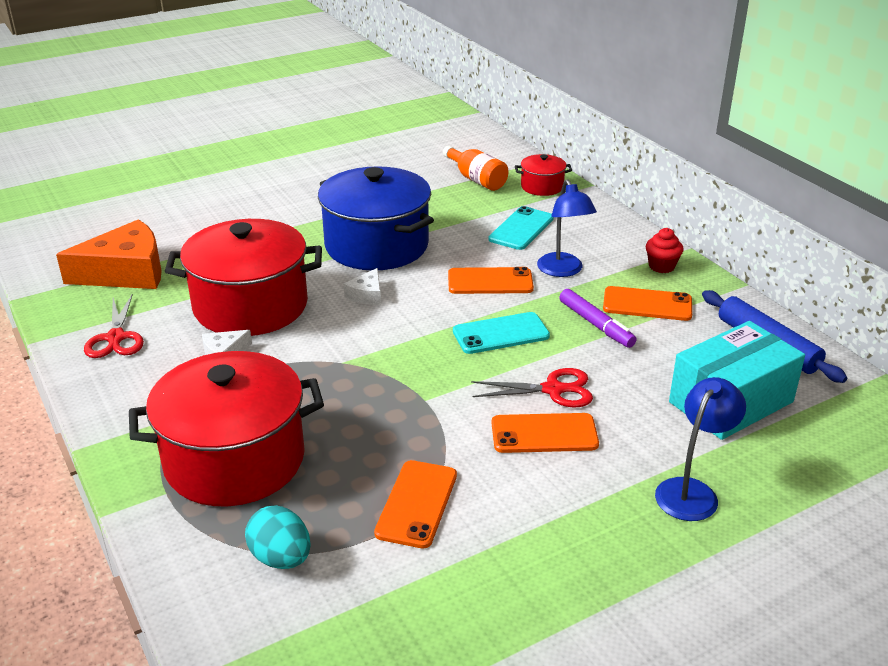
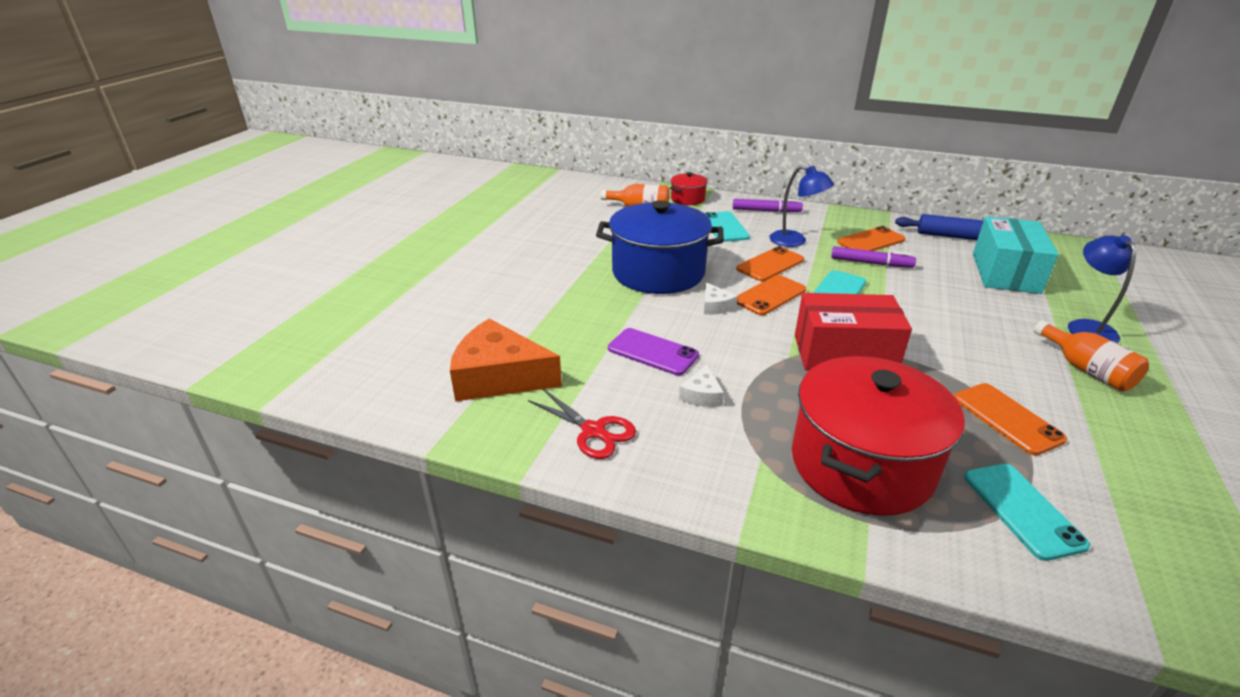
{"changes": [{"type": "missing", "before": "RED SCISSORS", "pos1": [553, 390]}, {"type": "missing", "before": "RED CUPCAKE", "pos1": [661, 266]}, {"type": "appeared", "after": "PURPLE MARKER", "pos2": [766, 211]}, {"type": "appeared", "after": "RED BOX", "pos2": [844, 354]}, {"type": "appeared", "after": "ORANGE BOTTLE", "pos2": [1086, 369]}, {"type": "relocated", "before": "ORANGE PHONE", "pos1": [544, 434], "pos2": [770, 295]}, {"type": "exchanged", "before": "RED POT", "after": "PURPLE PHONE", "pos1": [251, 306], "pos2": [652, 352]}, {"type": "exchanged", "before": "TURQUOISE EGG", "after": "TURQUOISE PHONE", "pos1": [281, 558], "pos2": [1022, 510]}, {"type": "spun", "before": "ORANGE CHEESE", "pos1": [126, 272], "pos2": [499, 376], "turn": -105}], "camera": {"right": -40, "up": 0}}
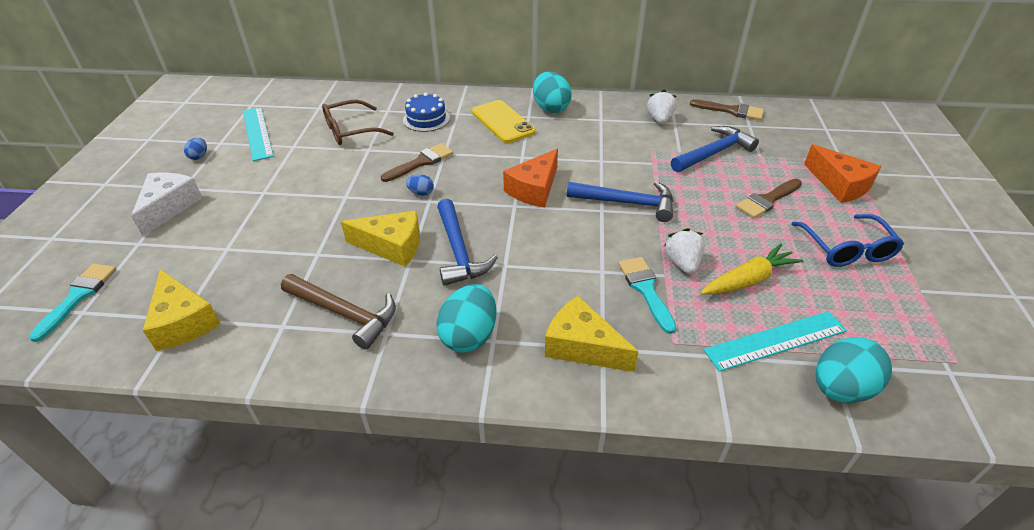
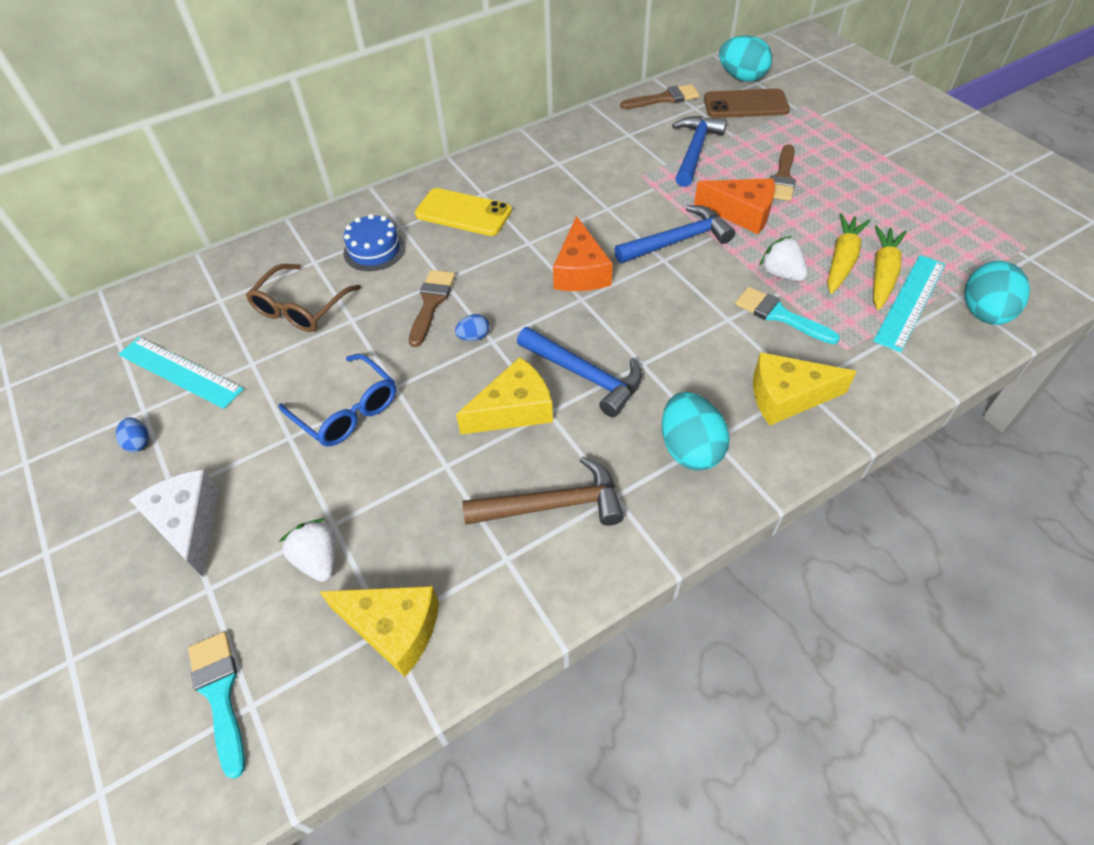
{"changes": [{"type": "appeared", "after": "BROWN PHONE", "pos2": [745, 105]}, {"type": "appeared", "after": "YELLOW CARROT", "pos2": [882, 274]}, {"type": "relocated", "before": "TURQUOISE EGG", "pos1": [550, 108], "pos2": [742, 78]}, {"type": "relocated", "before": "WHITE STRAWBERRY", "pos1": [659, 119], "pos2": [319, 559]}, {"type": "relocated", "before": "BLUE GLASSES", "pos1": [846, 249], "pos2": [347, 410]}, {"type": "relocated", "before": "ORANGE CHEESE", "pos1": [839, 185], "pos2": [741, 213]}], "camera": {"right": -35, "up": 10}}
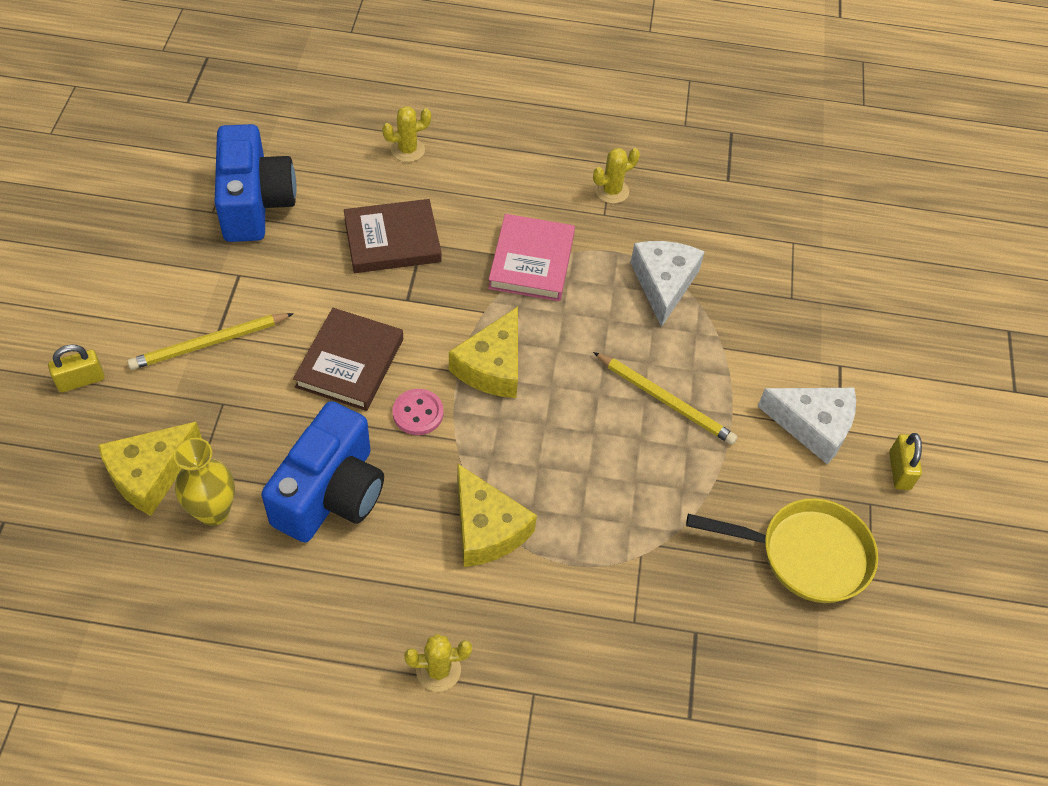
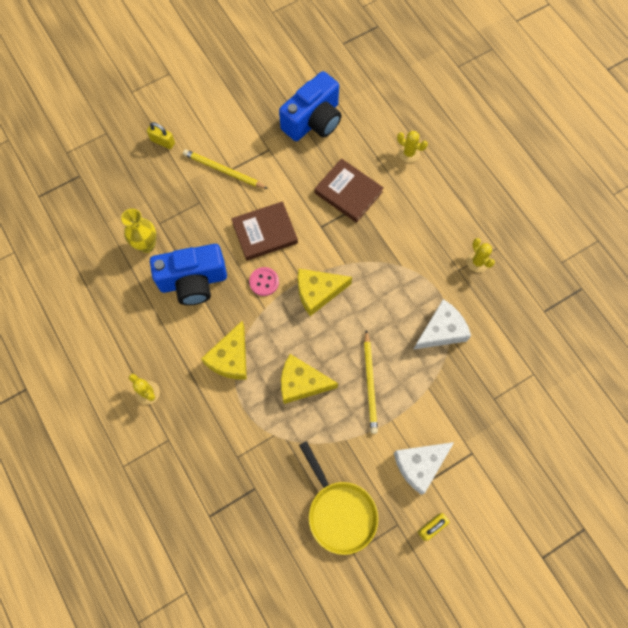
{"changes": [{"type": "missing", "before": "PINK BOOK", "pos1": [531, 261]}, {"type": "relocated", "before": "YELLOW CHEESE", "pos1": [150, 474], "pos2": [301, 383]}, {"type": "spun", "before": "YELLOW CACTUS", "pos1": [612, 191], "pos2": [477, 262], "turn": 45}, {"type": "spun", "before": "WHITE CHEESE", "pos1": [813, 426], "pos2": [420, 465], "turn": 75}], "camera": {"right": 55, "up": 15}}
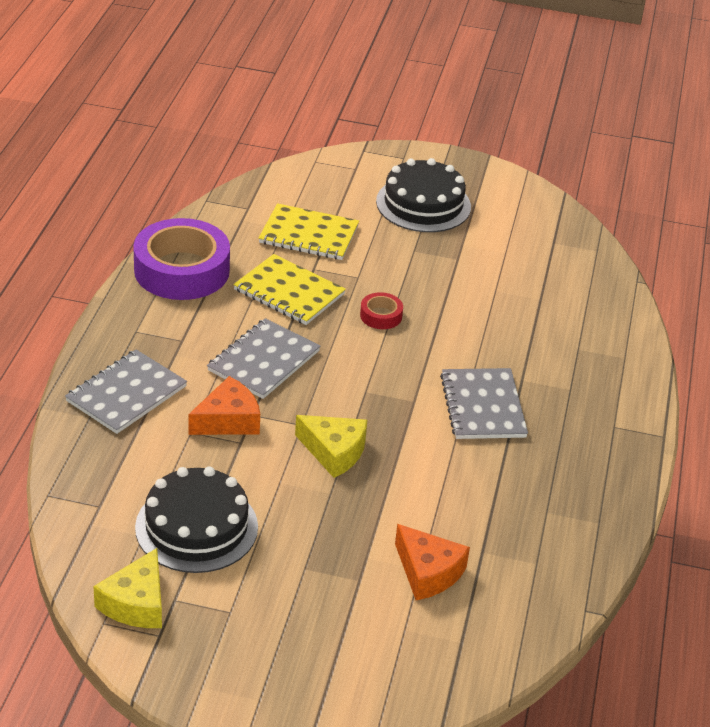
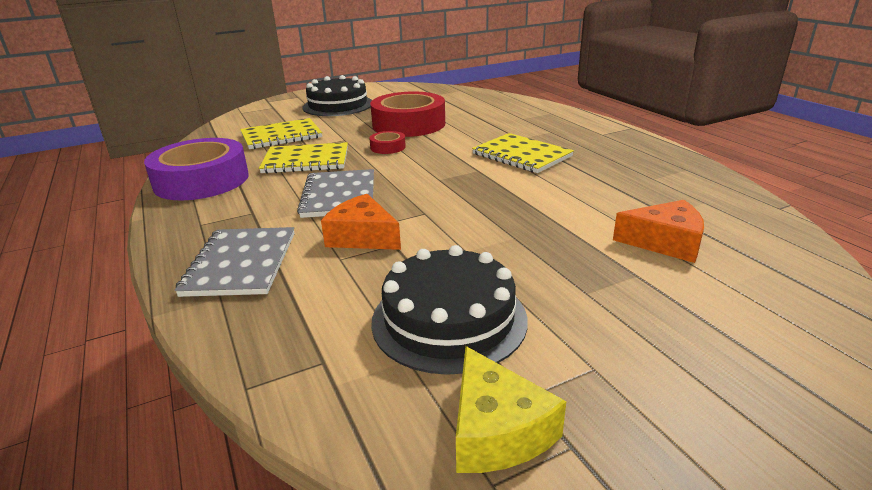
{"changes": [{"type": "missing", "before": "YELLOW CHEESE", "pos1": [334, 452]}, {"type": "appeared", "after": "RED TAPE", "pos2": [408, 124]}, {"type": "colour", "before": "GREY NOTEBOOK", "after": "YELLOW NOTEBOOK", "pos1": [483, 406], "pos2": [521, 155]}, {"type": "spun", "before": "ORANGE CHEESE", "pos1": [228, 420], "pos2": [362, 237], "turn": -75}], "camera": {"right": -35, "up": -10}}
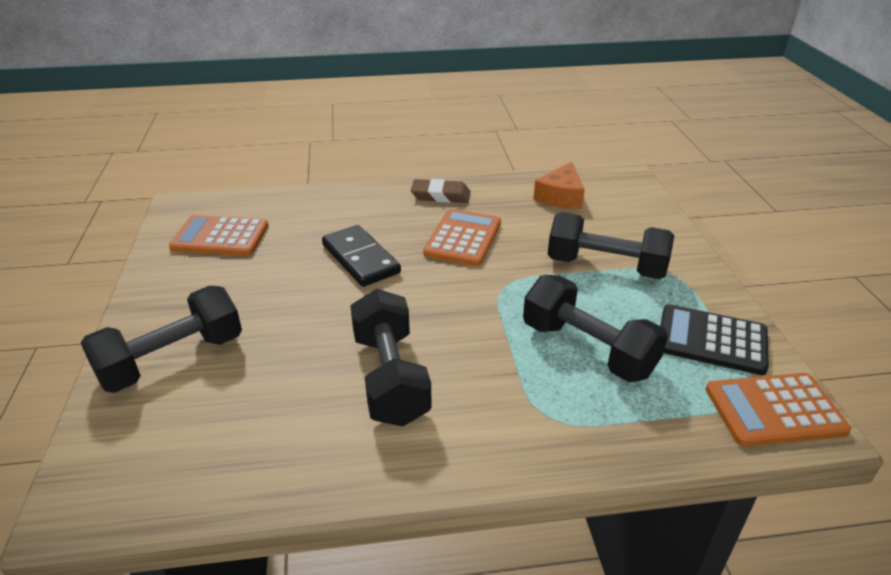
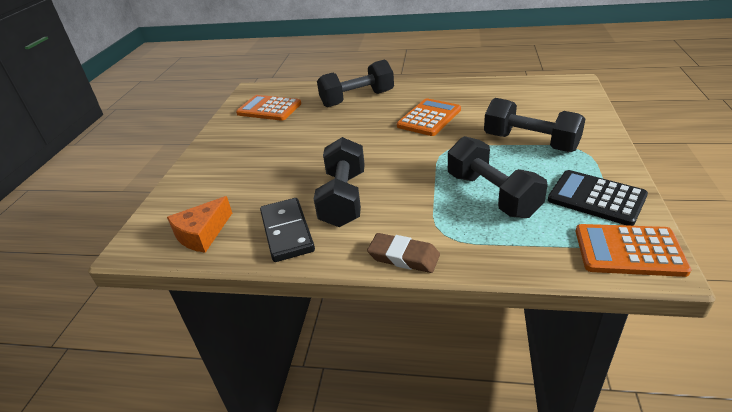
{"changes": [{"type": "relocated", "before": "BLACK DUMBBELL", "pos1": [172, 359], "pos2": [357, 99]}, {"type": "relocated", "before": "BLACK DOMINO", "pos1": [361, 259], "pos2": [287, 232]}, {"type": "relocated", "before": "BROWN ERASER", "pos1": [440, 195], "pos2": [403, 257]}, {"type": "relocated", "before": "ORANGE CHEESE", "pos1": [560, 196], "pos2": [202, 234]}], "camera": {"right": 20, "up": 0}}
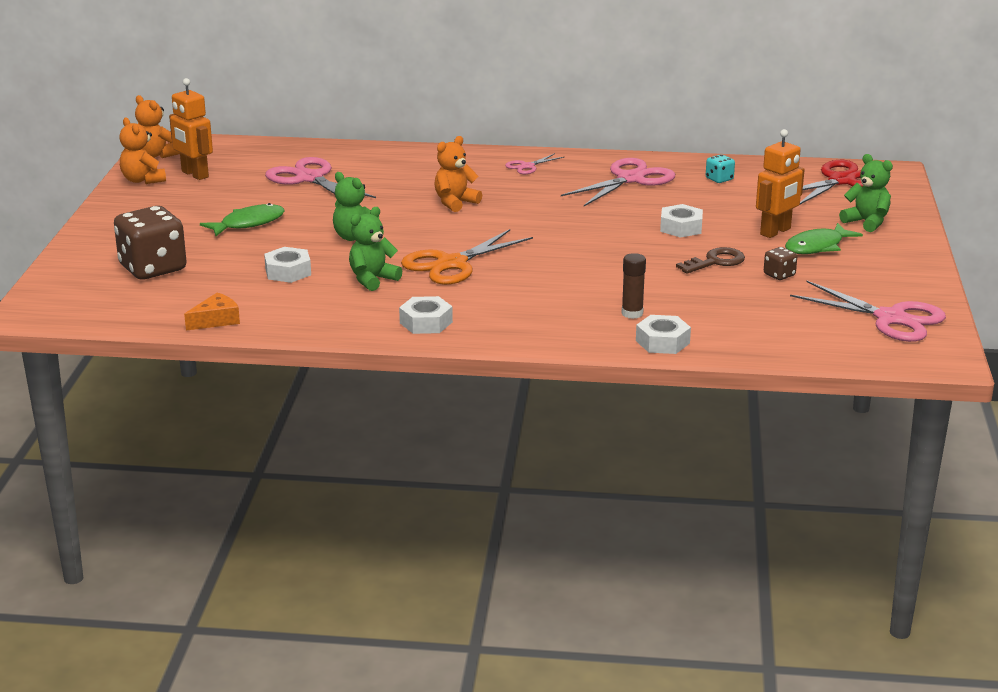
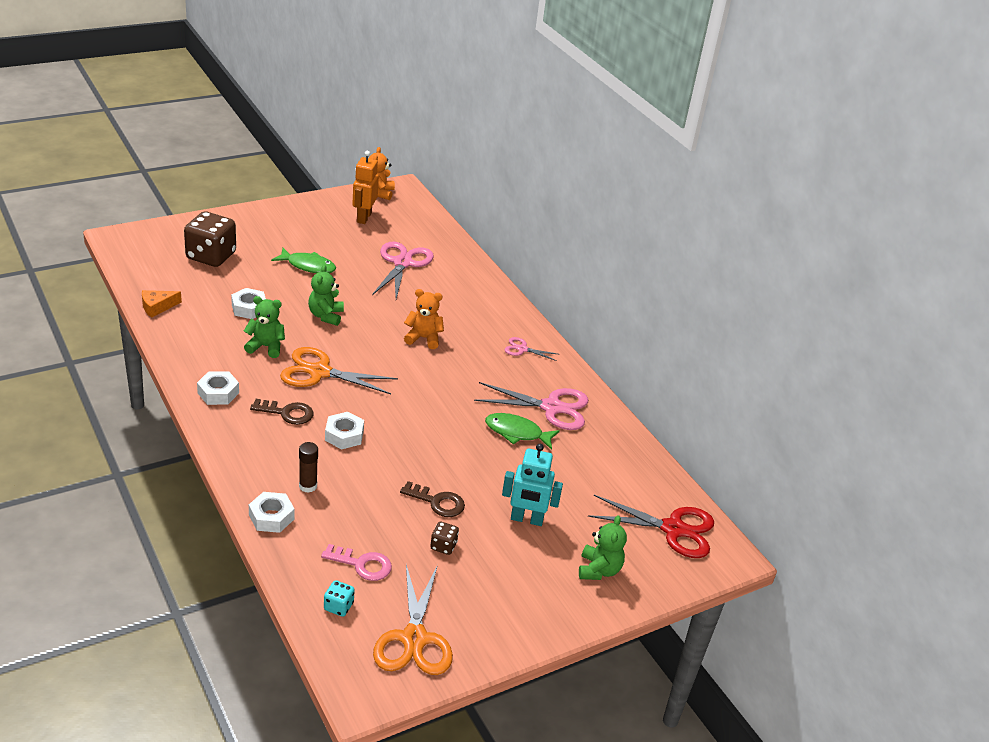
{"changes": [{"type": "missing", "before": "ORANGE TEDDY BEAR", "pos1": [143, 180]}, {"type": "appeared", "after": "BROWN KEY", "pos2": [287, 413]}, {"type": "appeared", "after": "PINK KEY", "pos2": [362, 564]}, {"type": "relocated", "before": "WHITE NUT", "pos1": [681, 227], "pos2": [344, 435]}, {"type": "relocated", "before": "TURQUOISE DICE", "pos1": [719, 179], "pos2": [338, 606]}, {"type": "relocated", "before": "GREEN FISH", "pos1": [817, 247], "pos2": [517, 432]}, {"type": "colour", "before": "ORANGE ROBOT", "after": "TURQUOISE ROBOT", "pos1": [776, 232], "pos2": [526, 519]}, {"type": "colour", "before": "PINK SCISSORS", "after": "ORANGE SCISSORS", "pos1": [891, 319], "pos2": [414, 639]}, {"type": "spun", "before": "ORANGE CHEESE", "pos1": [216, 320], "pos2": [157, 307], "turn": 135}], "camera": {"right": 50, "up": 10}}
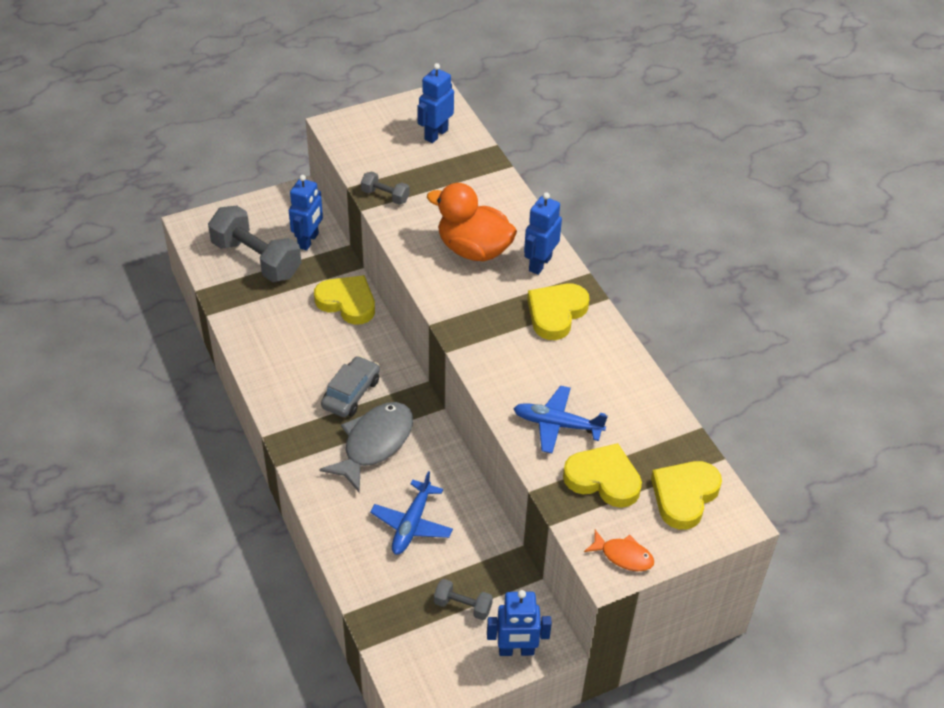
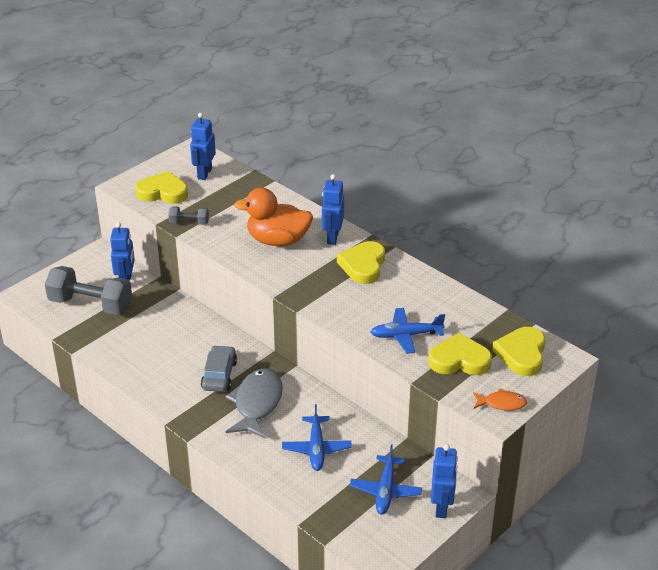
{"changes": [{"type": "relocated", "before": "YELLOW HEART", "pos1": [347, 302], "pos2": [163, 192]}, {"type": "exchanged", "before": "GREY DUMBBELL", "after": "BLUE PLANE", "pos1": [463, 606], "pos2": [385, 491]}, {"type": "spun", "before": "BLUE ROBOT", "pos1": [516, 650], "pos2": [442, 507], "turn": -60}], "camera": {"right": -20, "up": -10}}
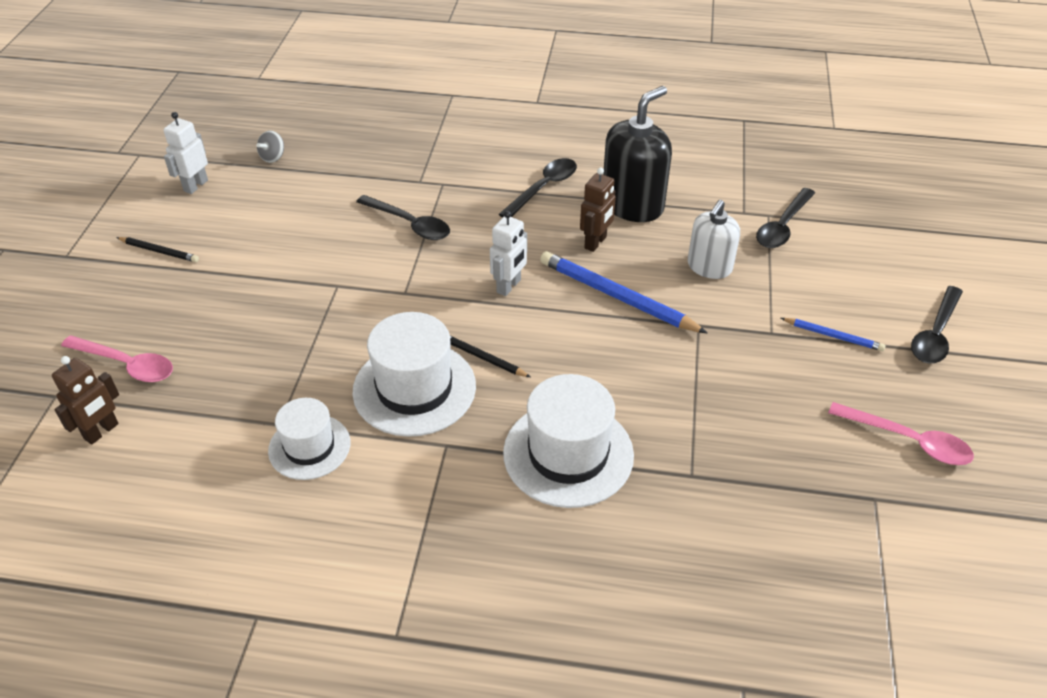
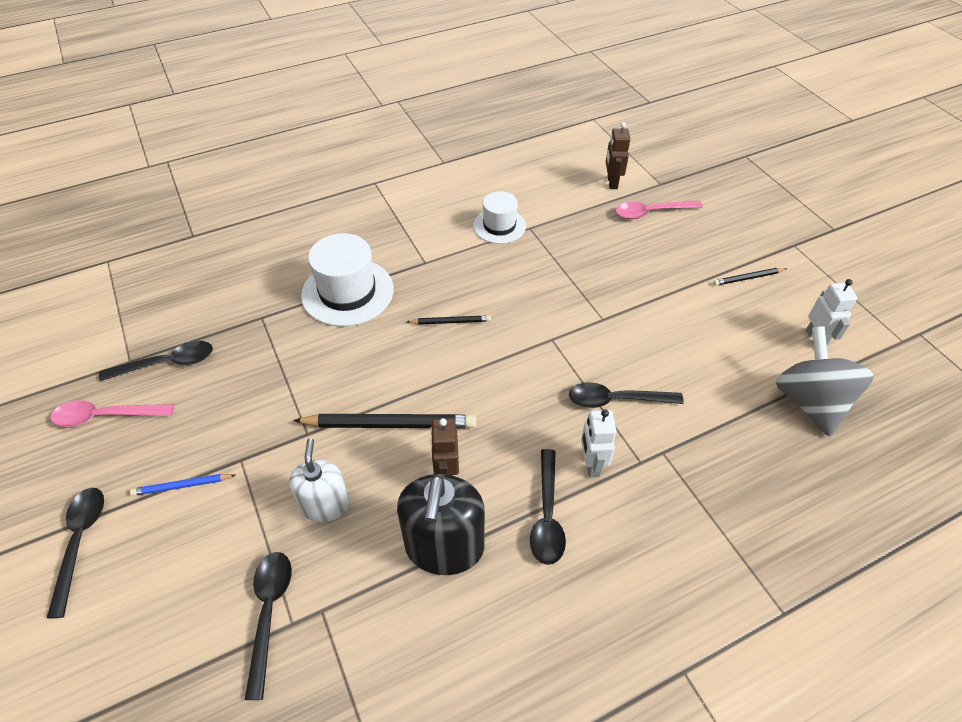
{"changes": [{"type": "missing", "before": "WHITE HAT", "pos1": [414, 388]}, {"type": "appeared", "after": "BLACK SPOON", "pos2": [167, 363]}, {"type": "relocated", "before": "WHITE ROBOT", "pos1": [509, 286], "pos2": [591, 464]}, {"type": "colour", "before": "BLUE PENCIL", "after": "BLACK PENCIL", "pos1": [617, 296], "pos2": [390, 424]}, {"type": "size", "before": "GREY SPINNING TOP", "pos1": [273, 157], "pos2": [810, 402], "scale": 2.48}], "camera": {"right": 145, "up": 5}}
